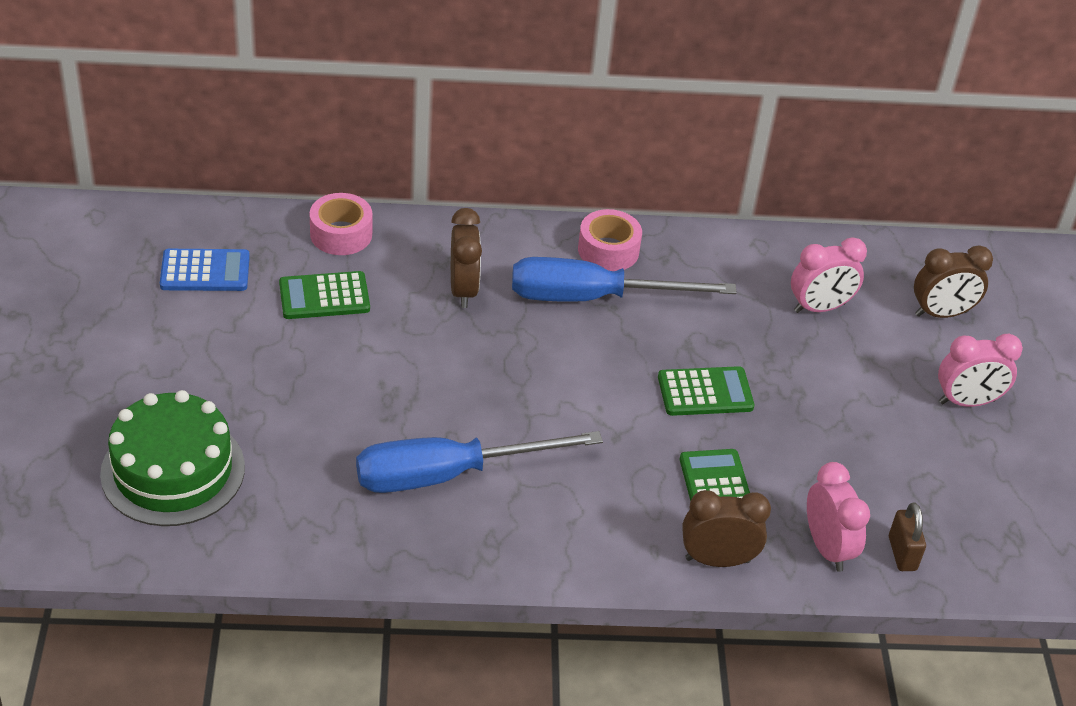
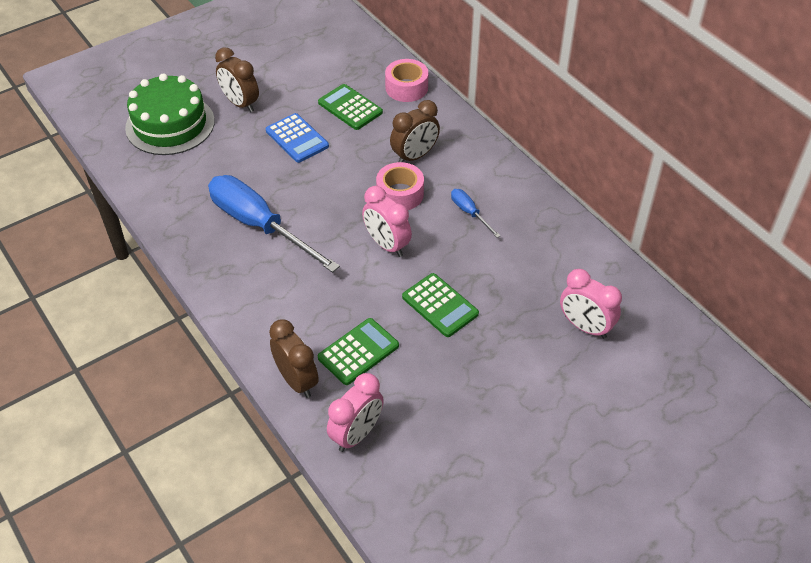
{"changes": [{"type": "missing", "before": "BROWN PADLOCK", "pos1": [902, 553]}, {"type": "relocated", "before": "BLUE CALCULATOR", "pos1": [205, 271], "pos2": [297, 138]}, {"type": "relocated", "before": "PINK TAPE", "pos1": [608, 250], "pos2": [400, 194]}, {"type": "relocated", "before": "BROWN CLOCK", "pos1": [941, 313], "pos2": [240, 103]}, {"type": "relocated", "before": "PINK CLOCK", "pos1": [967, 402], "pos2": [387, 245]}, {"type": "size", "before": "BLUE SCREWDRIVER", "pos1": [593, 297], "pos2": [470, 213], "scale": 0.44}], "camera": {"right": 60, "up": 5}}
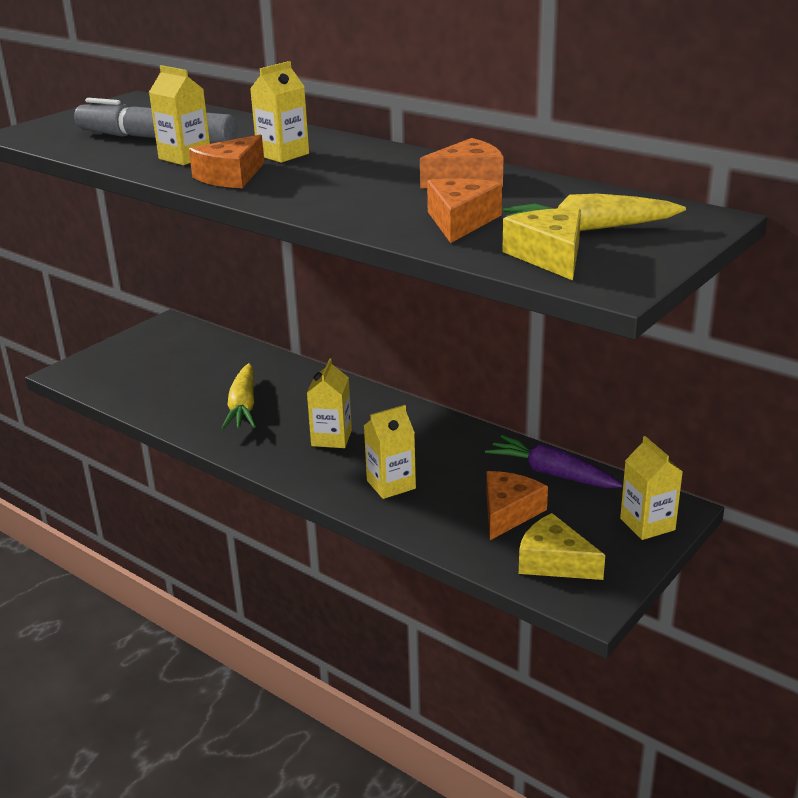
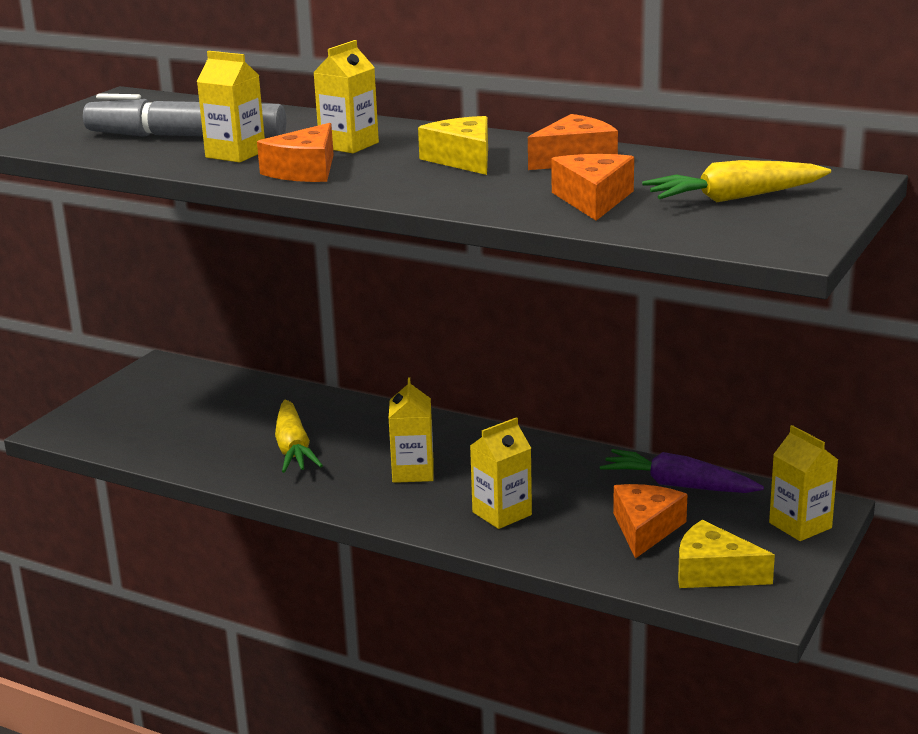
{"changes": [{"type": "relocated", "before": "YELLOW CHEESE", "pos1": [549, 256], "pos2": [463, 159]}], "camera": {"right": -10, "up": -5}}
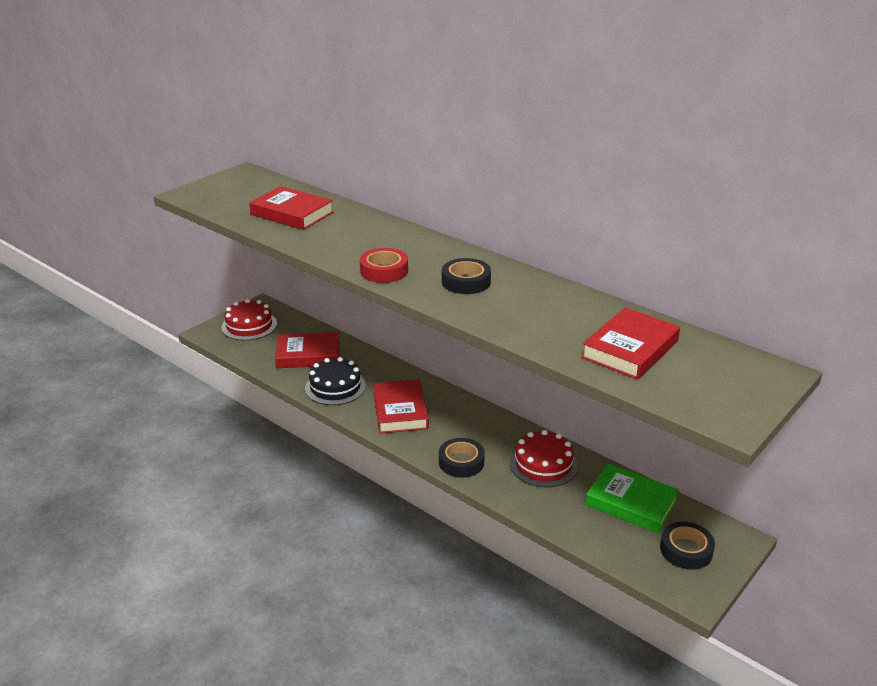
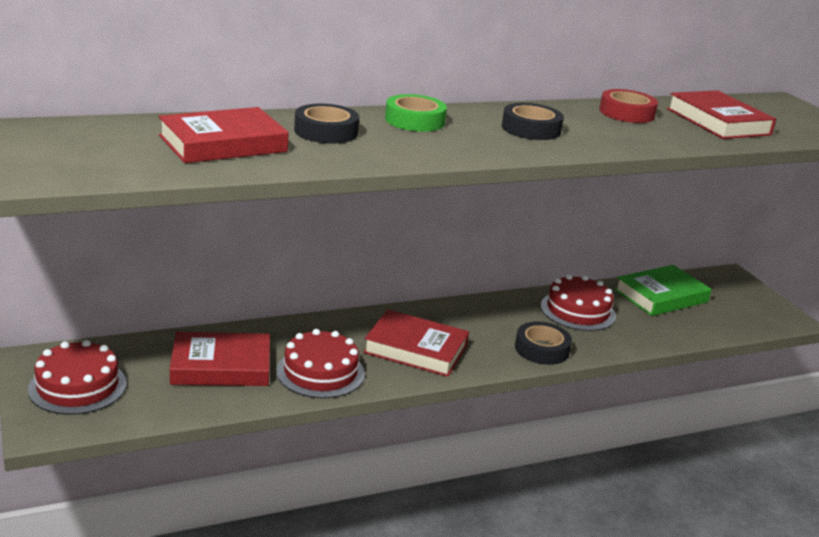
{"changes": [{"type": "appeared", "after": "GREEN TAPE", "pos2": [414, 120]}, {"type": "relocated", "before": "RED TAPE", "pos1": [384, 271], "pos2": [626, 113]}, {"type": "relocated", "before": "BLACK TAPE", "pos1": [686, 550], "pos2": [326, 131]}, {"type": "colour", "before": "BLACK CAKE", "after": "RED CAKE", "pos1": [335, 387], "pos2": [320, 372]}, {"type": "spun", "before": "RED BOOK", "pos1": [308, 355], "pos2": [221, 366], "turn": 60}], "camera": {"right": -65, "up": -5}}
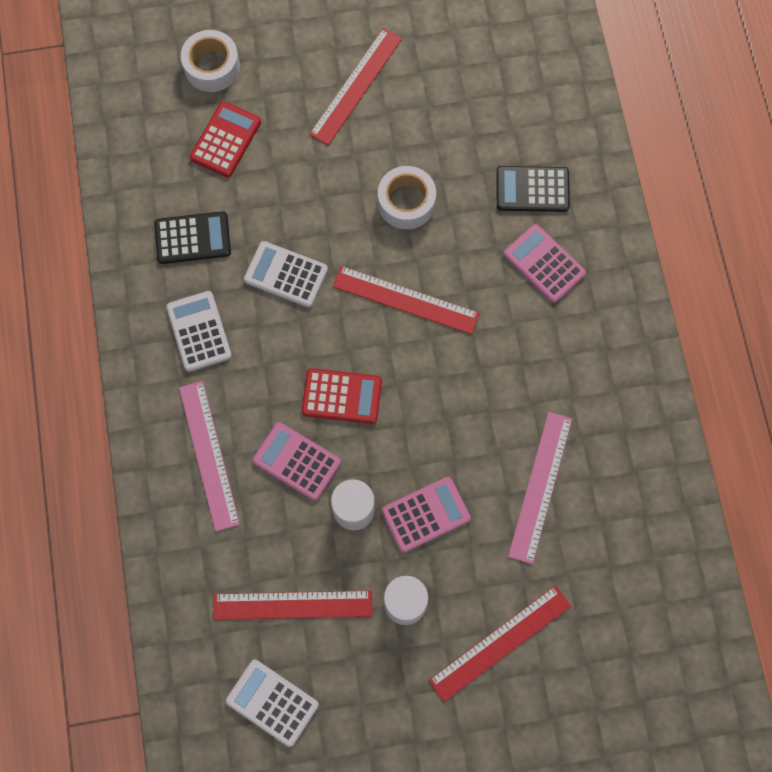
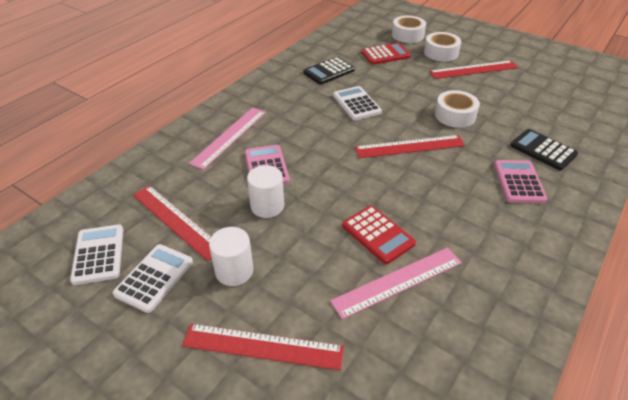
{"changes": [{"type": "missing", "before": "PINK CALCULATOR", "pos1": [425, 514]}, {"type": "appeared", "after": "WHITE TAPE", "pos2": [441, 53]}, {"type": "relocated", "before": "WHITE CALCULATOR", "pos1": [199, 331], "pos2": [154, 278]}, {"type": "relocated", "before": "RED CALCULATOR", "pos1": [342, 396], "pos2": [378, 234]}, {"type": "spun", "before": "BLACK CALCULATOR", "pos1": [193, 238], "pos2": [329, 71], "turn": 105}, {"type": "spun", "before": "RED RULER", "pos1": [405, 300], "pos2": [409, 147], "turn": -75}], "camera": {"right": 45, "up": -30}}
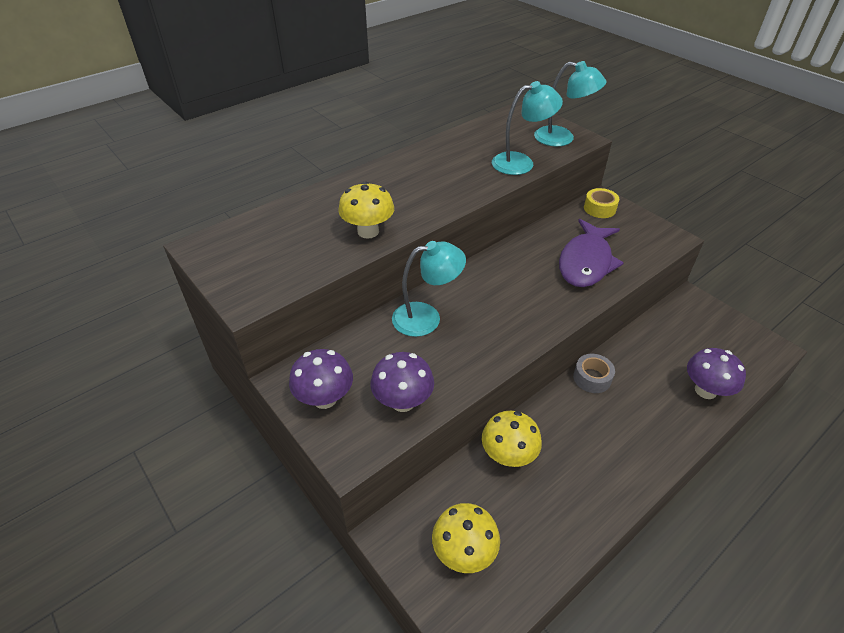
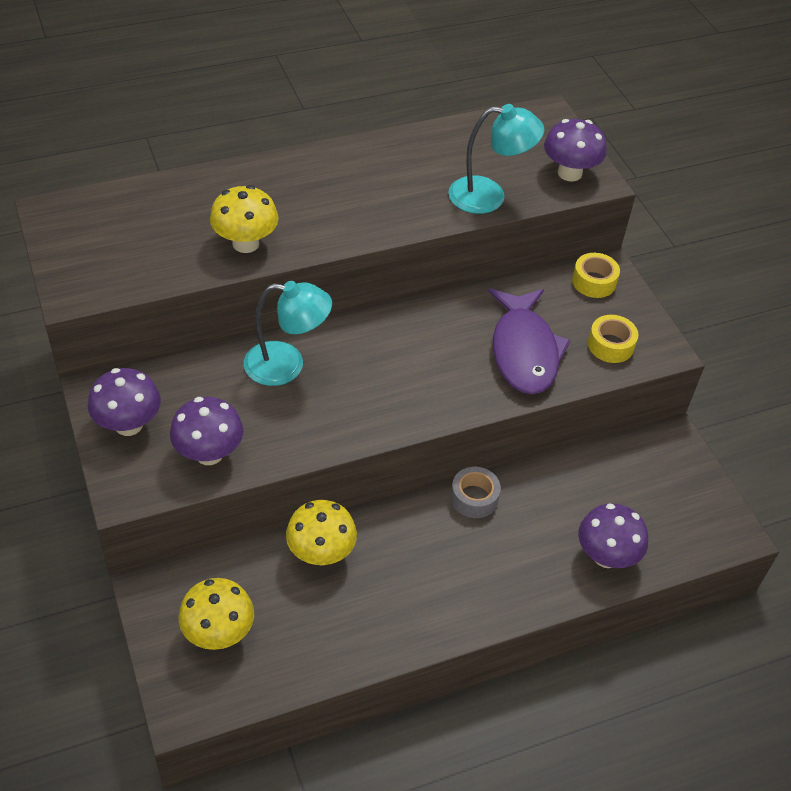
{"changes": [{"type": "appeared", "after": "YELLOW TAPE", "pos2": [610, 345]}, {"type": "exchanged", "before": "TURQUOISE LAMP", "after": "PURPLE MUSHROOM", "pos1": [562, 138], "pos2": [569, 173]}, {"type": "spun", "before": "PURPLE FISH", "pos1": [586, 262], "pos2": [524, 351], "turn": -45}], "camera": {"right": 15, "up": 5}}
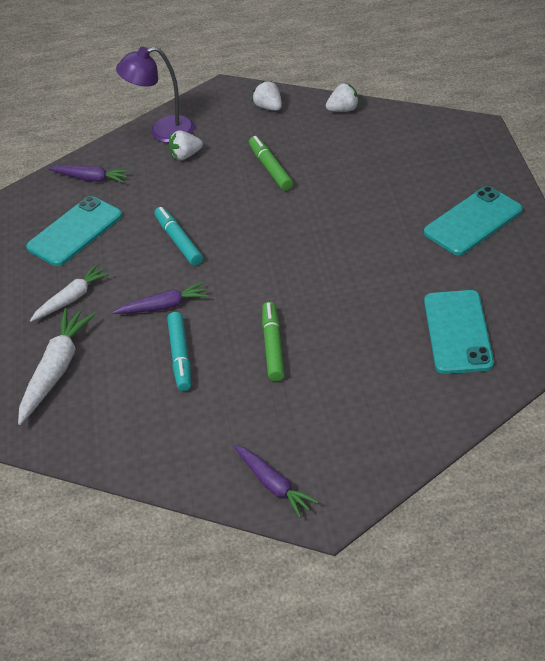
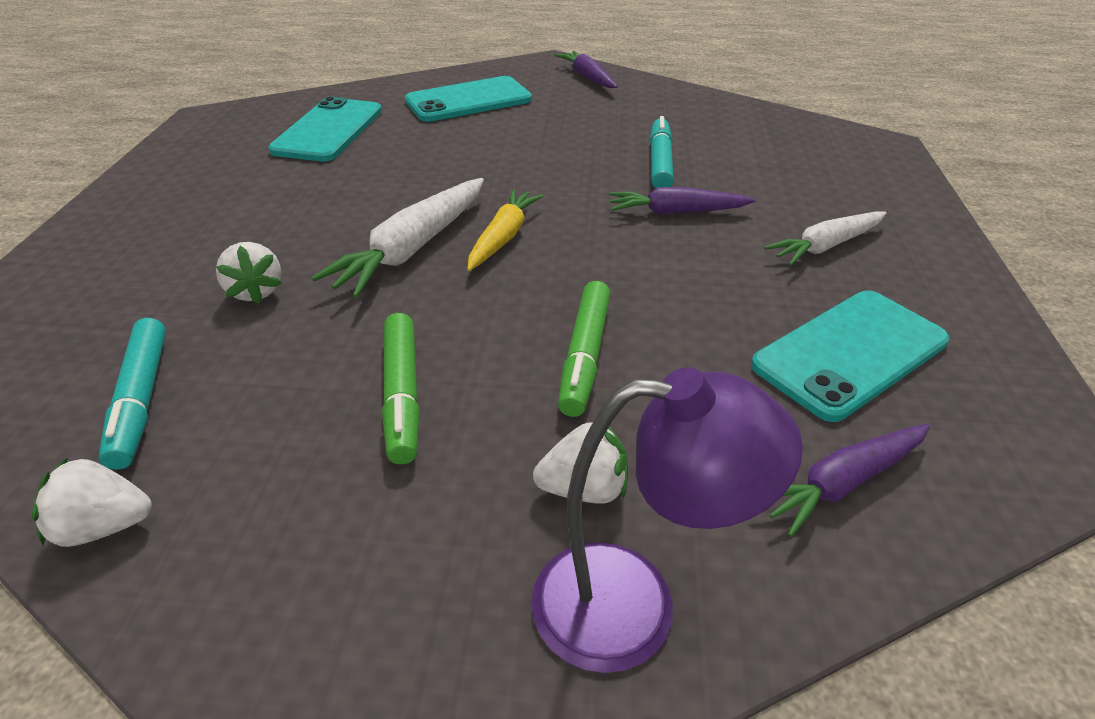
{"changes": [{"type": "appeared", "after": "YELLOW CARROT", "pos2": [503, 237]}, {"type": "relocated", "before": "WHITE CARROT", "pos1": [56, 370], "pos2": [412, 248]}, {"type": "relocated", "before": "TURQUOISE MARKER", "pos1": [179, 241], "pos2": [141, 399]}, {"type": "relocated", "before": "WHITE STRAWBERRY", "pos1": [269, 107], "pos2": [256, 291]}, {"type": "relocated", "before": "GREEN MARKER", "pos1": [273, 346], "pos2": [585, 355]}, {"type": "relocated", "before": "TURQUOISE PHONE", "pos1": [473, 221], "pos2": [468, 100]}, {"type": "spun", "before": "PURPLE CARROT", "pos1": [91, 178], "pos2": [843, 483], "turn": -60}], "camera": {"right": -170, "up": -5}}
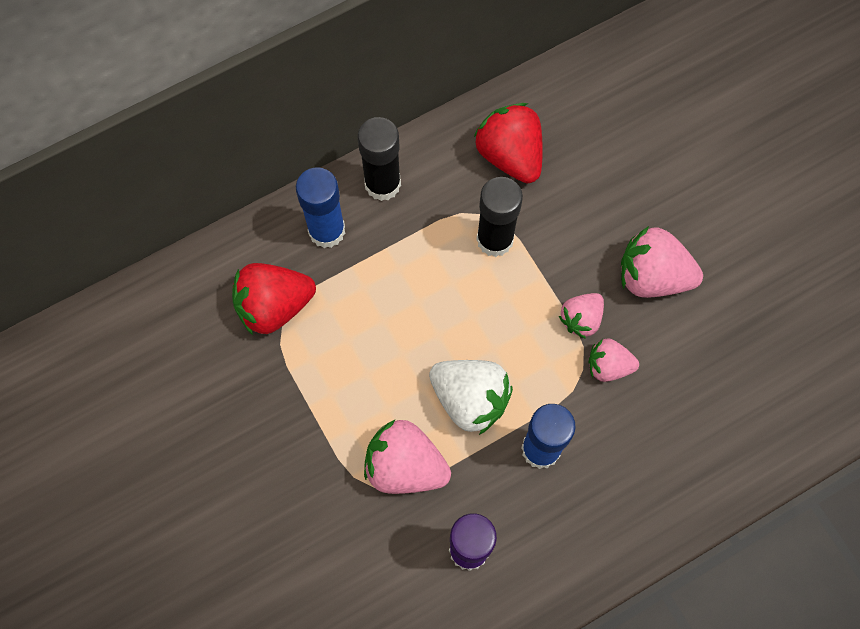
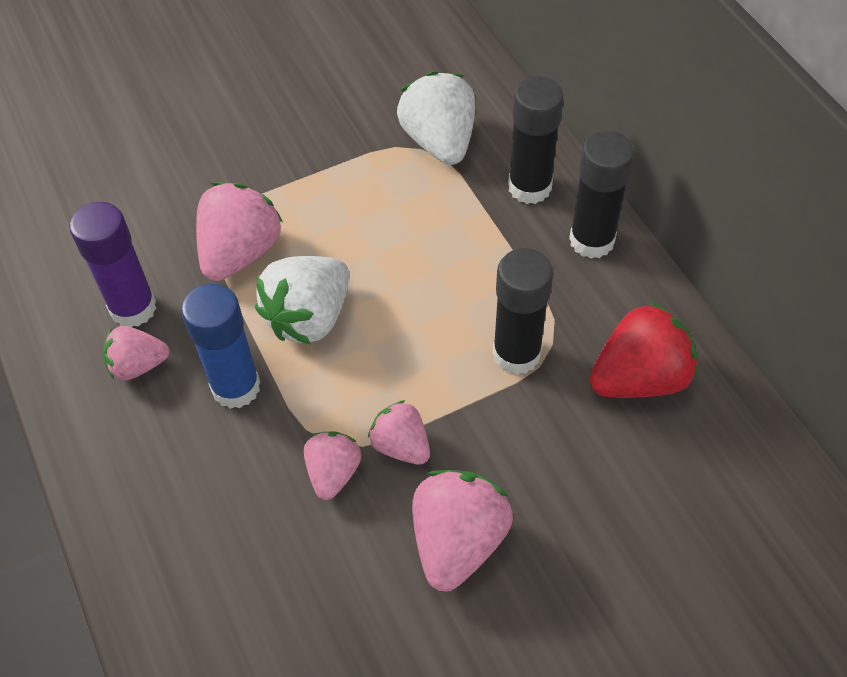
{"changes": [{"type": "appeared", "after": "PINK STRAWBERRY", "pos2": [138, 365]}, {"type": "colour", "before": "RED STRAWBERRY", "after": "WHITE STRAWBERRY", "pos1": [274, 306], "pos2": [439, 141]}, {"type": "colour", "before": "BLUE GLUE STICK", "after": "BLACK GLUE STICK", "pos1": [327, 231], "pos2": [529, 187]}], "camera": {"right": 95, "up": -15}}
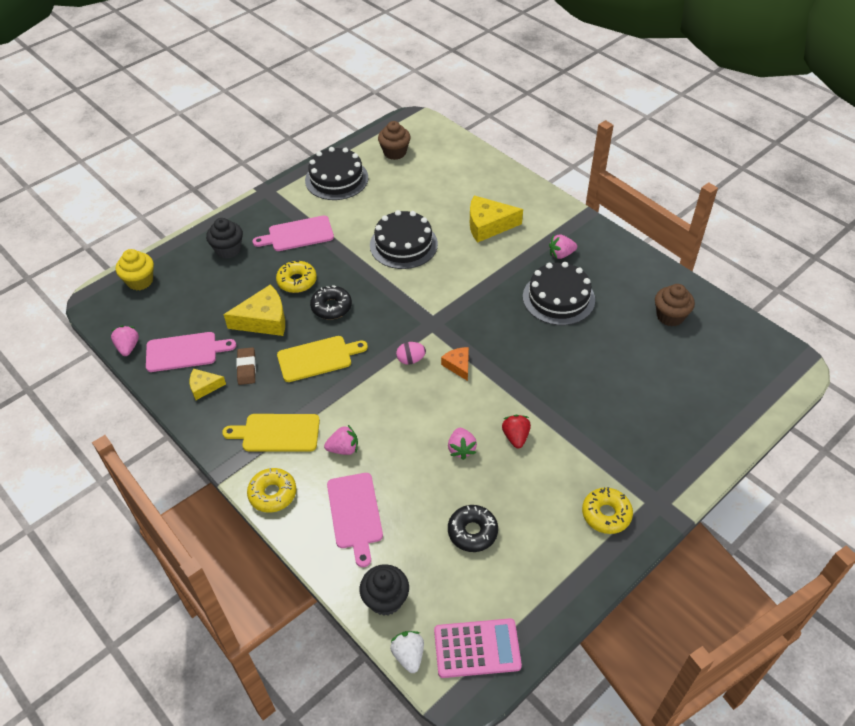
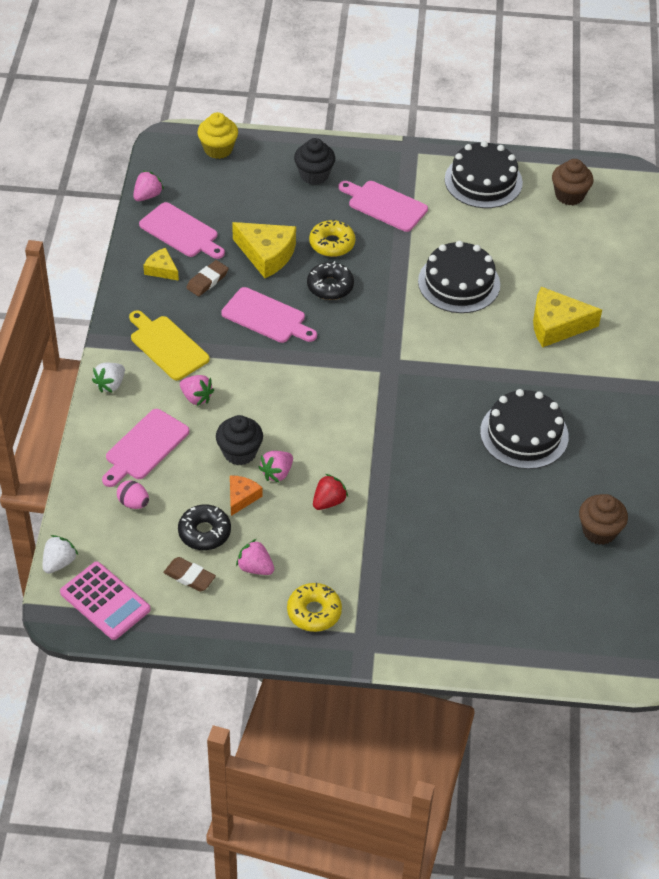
{"changes": [{"type": "appeared", "after": "BROWN ERASER", "pos2": [189, 576]}, {"type": "relocated", "before": "BLACK CUPCAKE", "pos1": [385, 599], "pos2": [239, 452]}, {"type": "relocated", "before": "PINK EGG", "pos1": [411, 360], "pos2": [133, 503]}, {"type": "relocated", "before": "ORANGE CHEESE", "pos1": [458, 365], "pos2": [241, 497]}, {"type": "relocated", "before": "PINK STRAWBERRY", "pos1": [561, 254], "pos2": [255, 568]}, {"type": "exchanged", "before": "YELLOW DONUT", "after": "WHITE STRAWBERRY", "pos1": [272, 494], "pos2": [110, 384]}, {"type": "colour", "before": "YELLOW CUTTING BOARD", "after": "PINK CUTTING BOARD", "pos1": [318, 358], "pos2": [266, 317]}, {"type": "spun", "before": "YELLOW CHEESE", "pos1": [488, 225], "pos2": [556, 325], "turn": -45}], "camera": {"right": 45, "up": 0}}
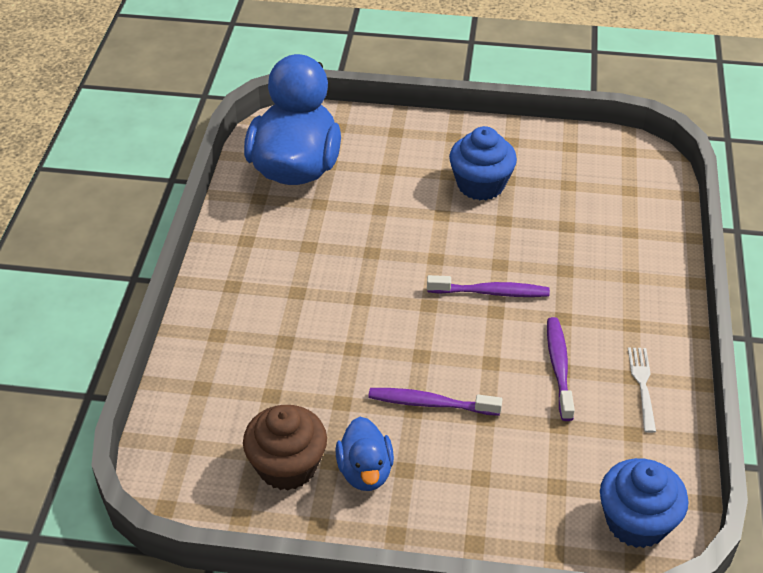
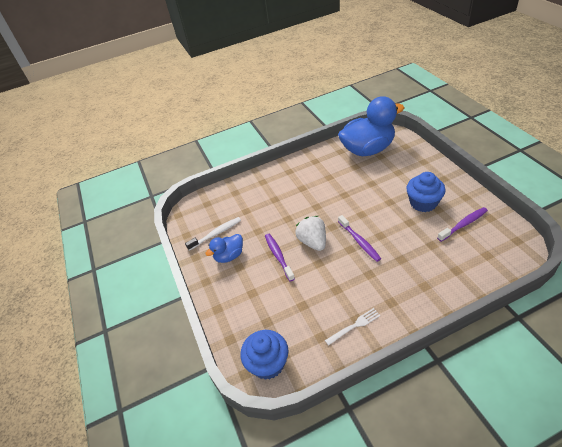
{"changes": [{"type": "appeared", "after": "WHITE STRAWBERRY", "pos2": [313, 242]}, {"type": "relocated", "before": "PURPLE TOOTHBRUSH", "pos1": [559, 367], "pos2": [463, 224]}, {"type": "exchanged", "before": "BROWN CUPCAKE", "after": "WHITE TOOTHBRUSH", "pos1": [287, 466], "pos2": [216, 233]}], "camera": {"right": 65, "up": 0}}
